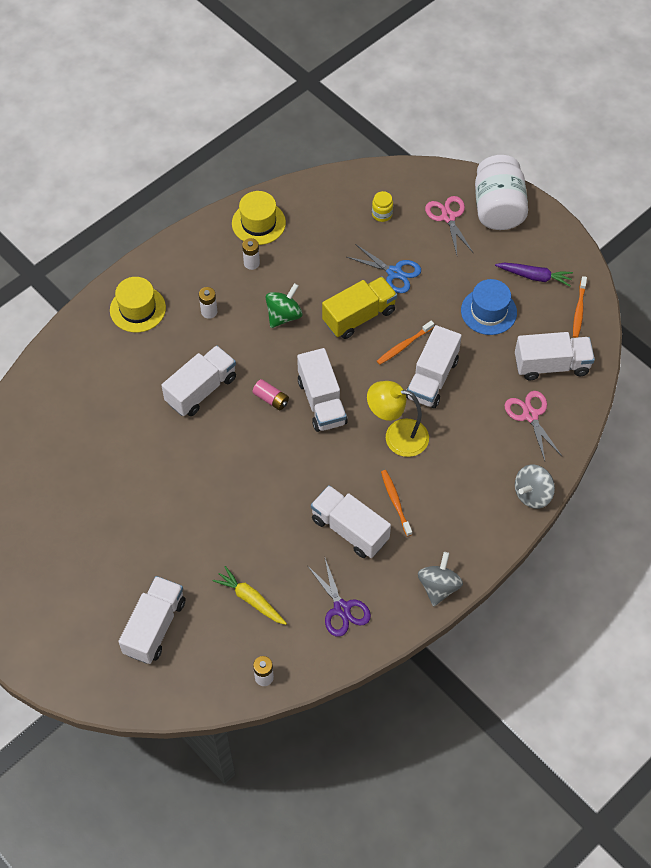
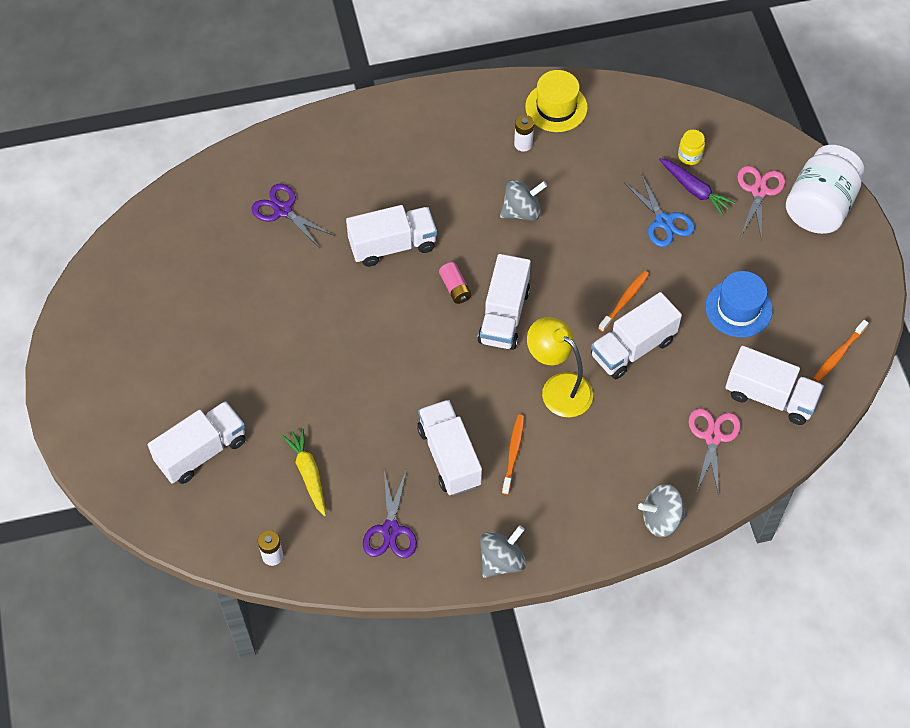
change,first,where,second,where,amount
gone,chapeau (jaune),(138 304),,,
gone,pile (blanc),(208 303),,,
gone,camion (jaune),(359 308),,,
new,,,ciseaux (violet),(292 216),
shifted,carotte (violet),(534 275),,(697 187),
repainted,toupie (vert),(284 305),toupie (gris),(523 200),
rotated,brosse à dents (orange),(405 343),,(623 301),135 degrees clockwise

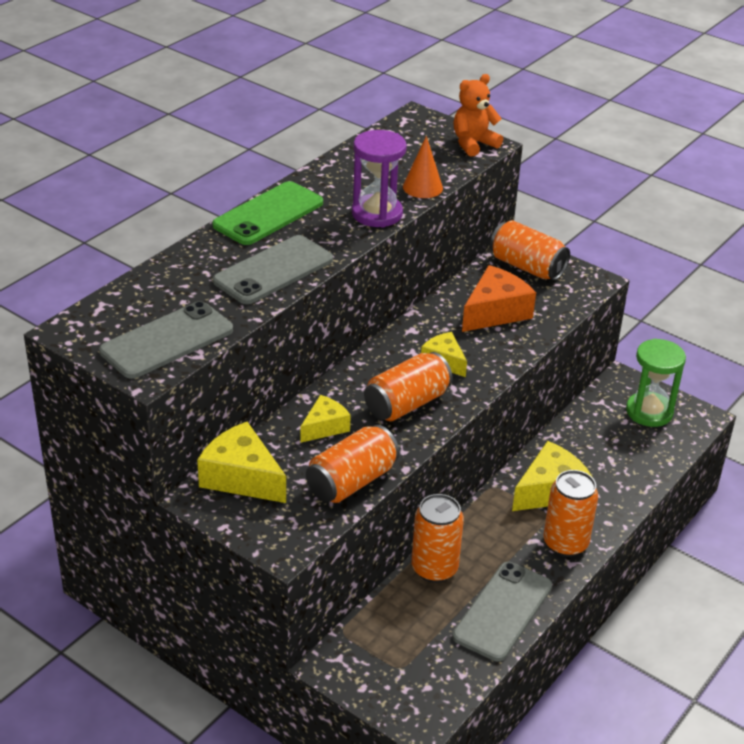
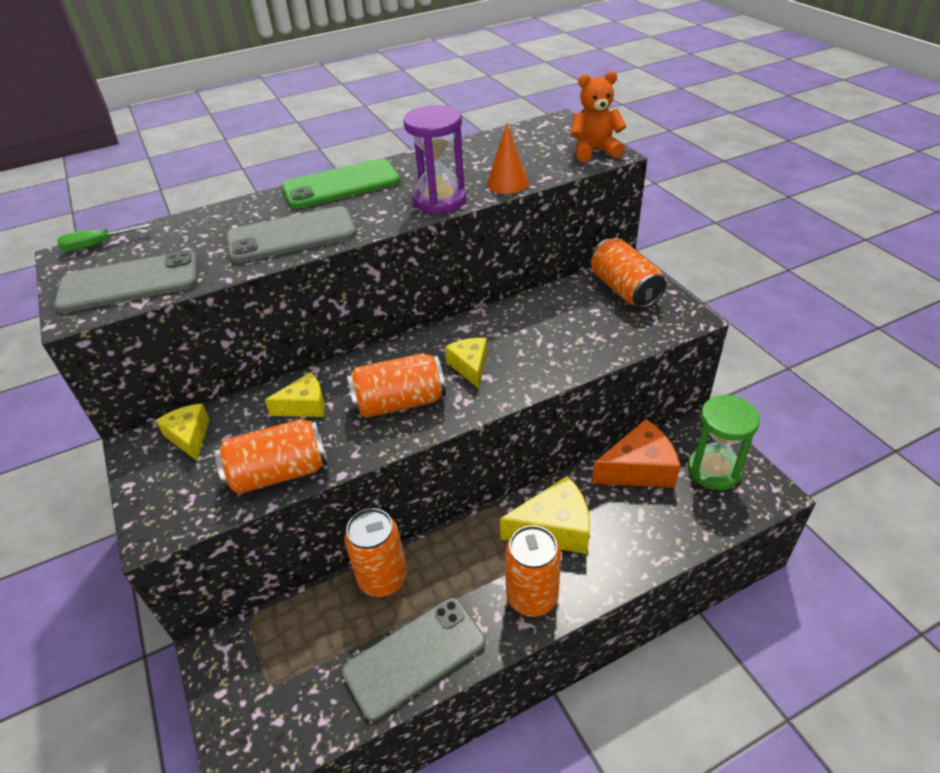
change,first,where,second,where,amount
new,,,tournevis (vert),(103 237),
shifted,fromage (orange),(499 298),,(636 453),
scaled,fromage (jaune),(241 462),,(182 432),x0.61

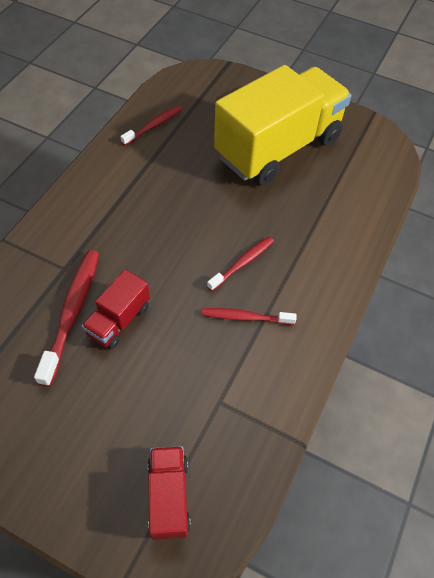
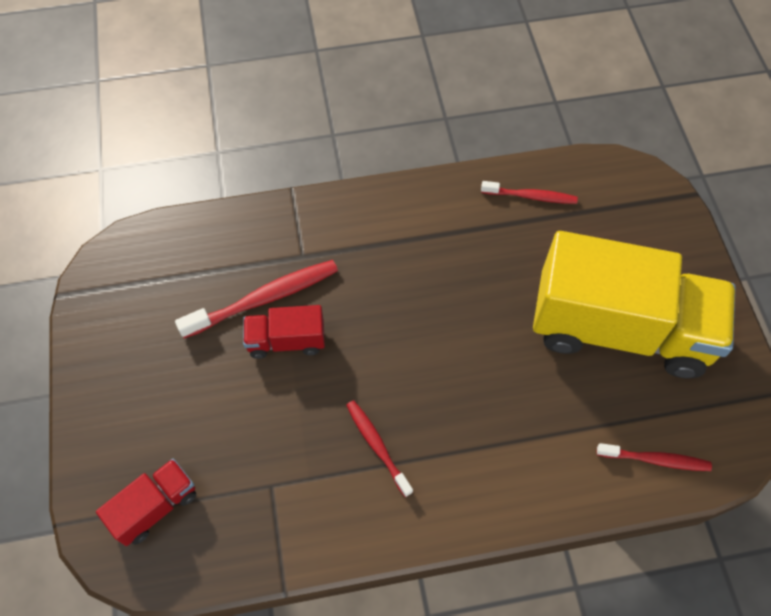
change,first,where,second,where,amount
shifted,brosse à dents (rouge),(240 263),,(654 457),

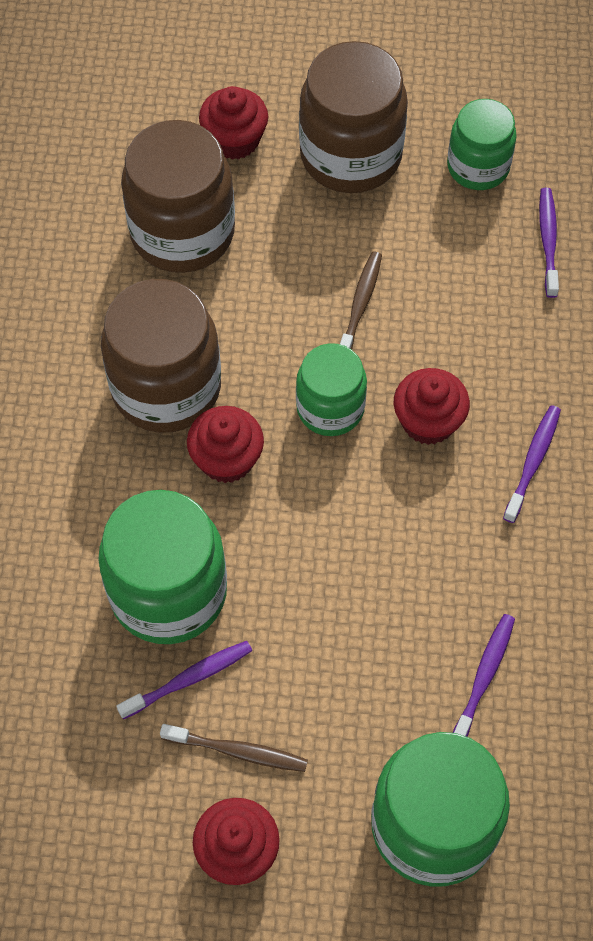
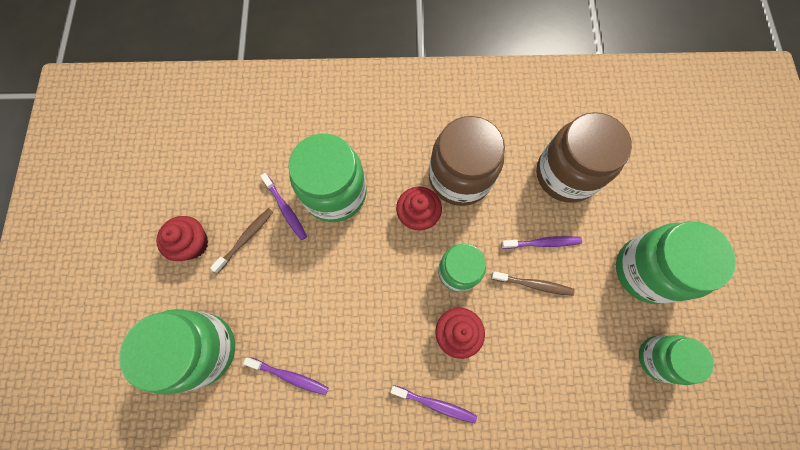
change,first,where,second,where,amount
gone,muffin (rouge),(233 123),,,
shifted,brosse à dents (violet),(549 243),,(541 242),
repainted,bocal (marron),(353 117),bocal (vert),(676 262),
rotated,brosse à dents (marron),(234 748),,(241 240),150 degrees counterclockwise

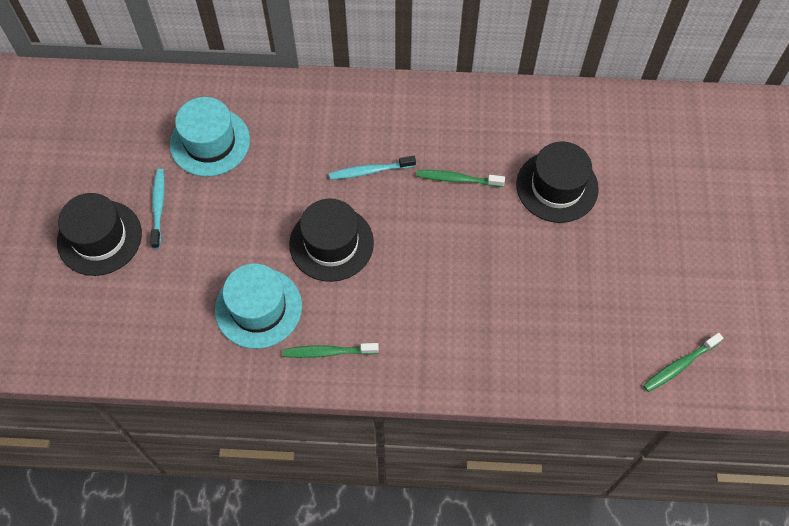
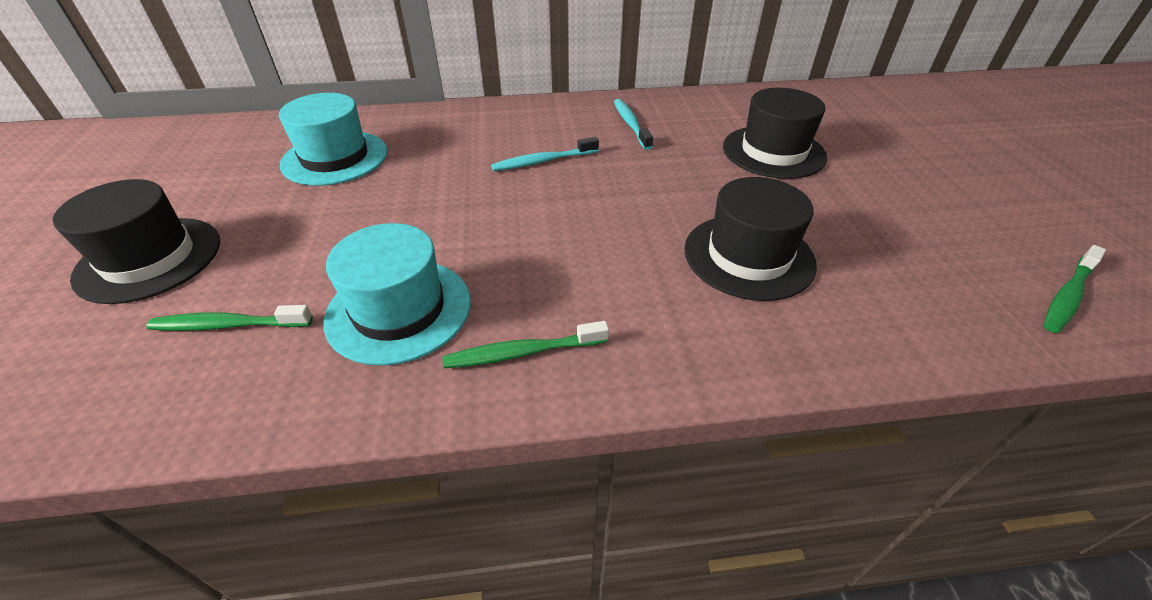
change,first,where,second,where,amount
shifted,brosse à dents (turquoise),(157 209),,(633 124),
shifted,chapeau (noir),(331 240),,(750 239),
shifted,brosse à dents (vert),(461 178),,(229 318),

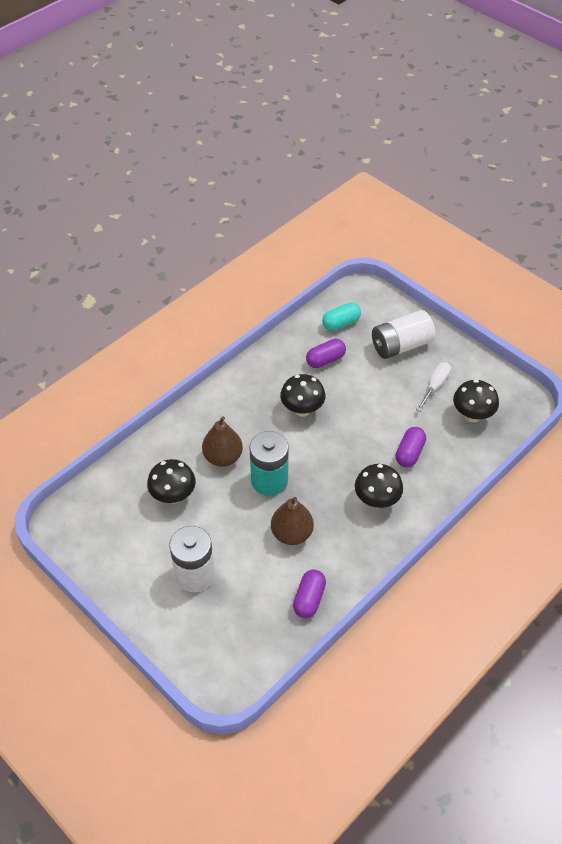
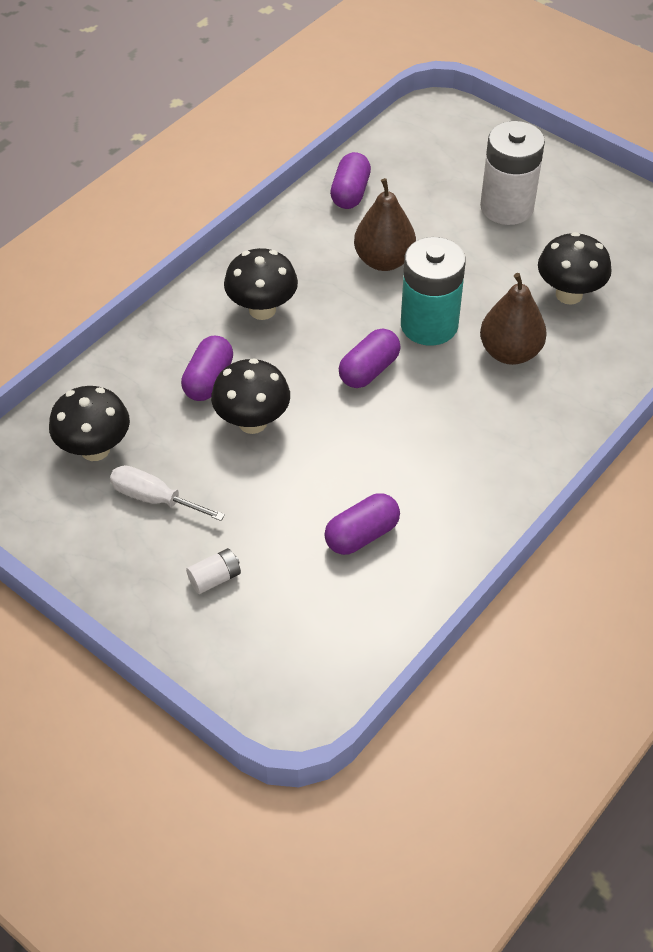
change,first,where,second,where,amount
gone,gélule (turquoise),(341 317),,,
new,,,gélule (violet),(370 358),
shifted,champignon (noir),(303 395),,(250 396),
rotated,tournevis (blanc),(433 386),,(167 493),90 degrees clockwise
scaled,pile (blanc),(403 334),,(213 571),x0.43

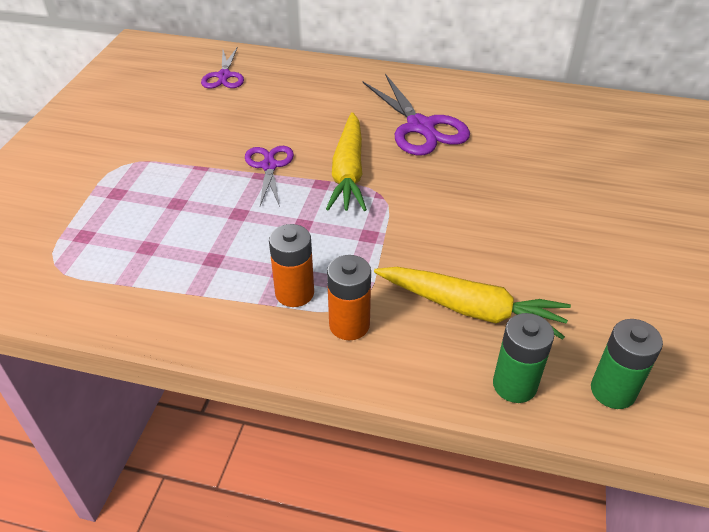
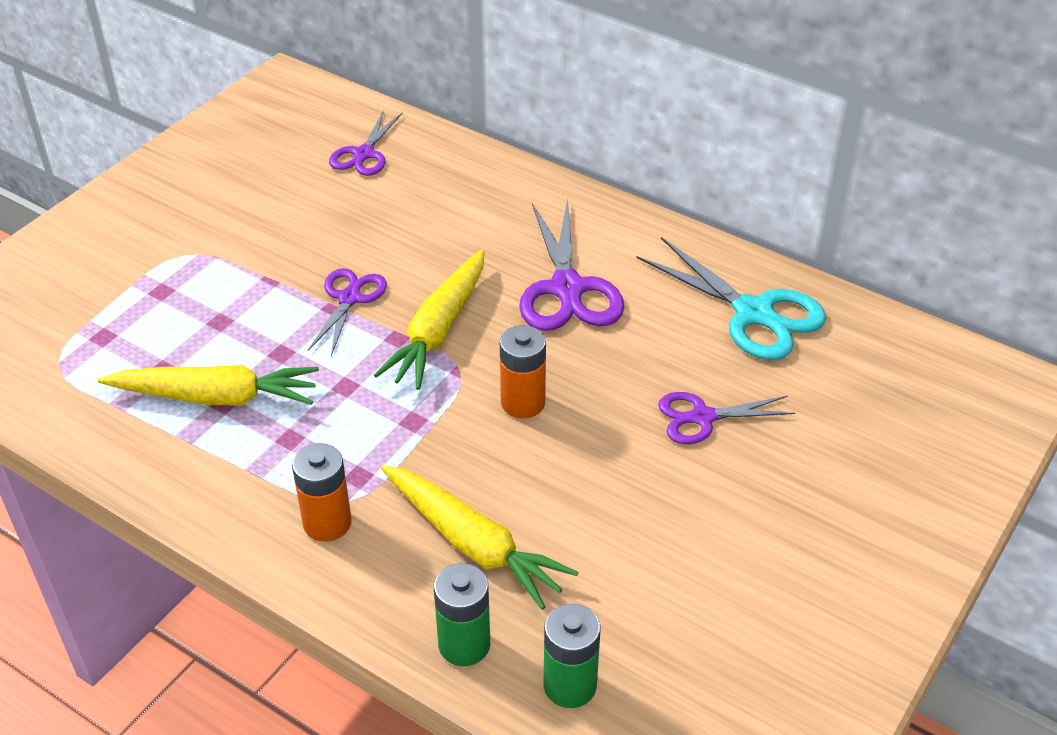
change,first,where,second,where,amount
new,,,carotte (jaune),(208 385),
new,,,ciseaux (turquoise),(731 298),
new,,,ciseaux (violet),(726 418),
shifted,pile (orange),(291 265),,(523 371),

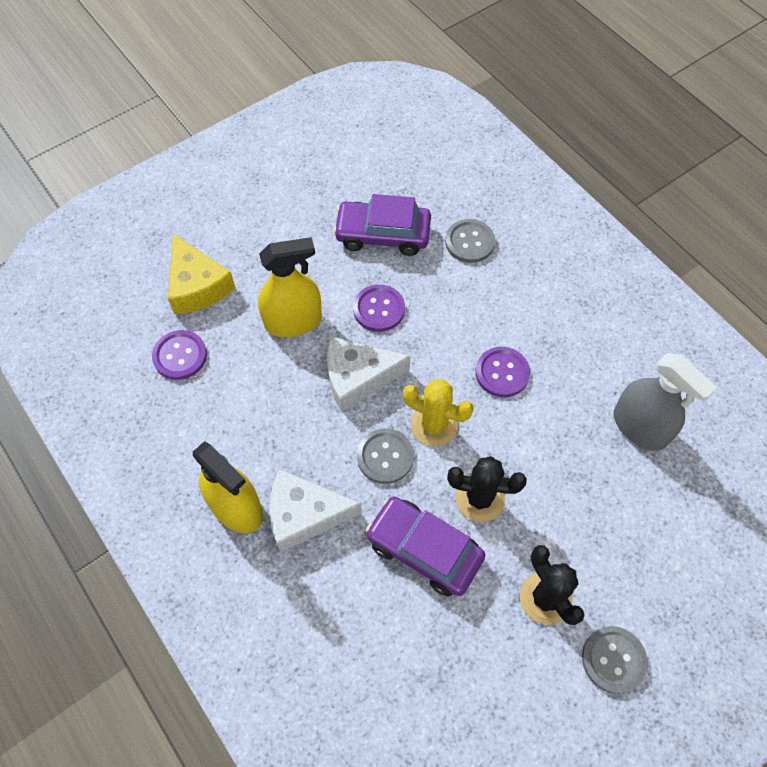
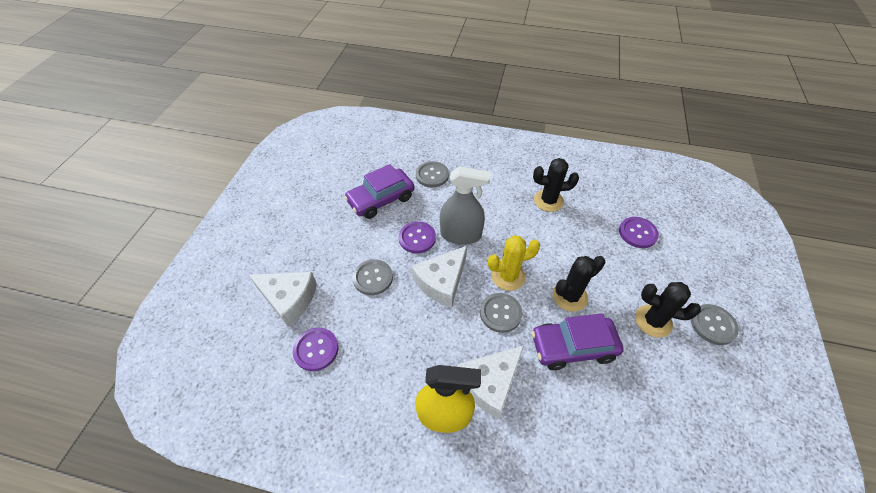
change,first,where,second,where,amount
new,,,cactus (noir),(556 185),
shifted,bouton (violet),(503 372),,(639 232),
shifted,vaporisateur (gris),(665 402),,(465 205),
swapped,vaporisateur (jaune),(290 287),bouton (gris),(373 277),
repainted,fromage (jaune),(201 274),fromage (blanc),(283 299),

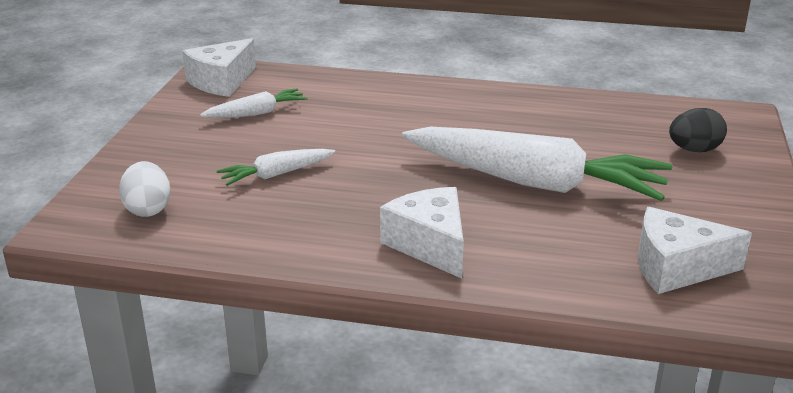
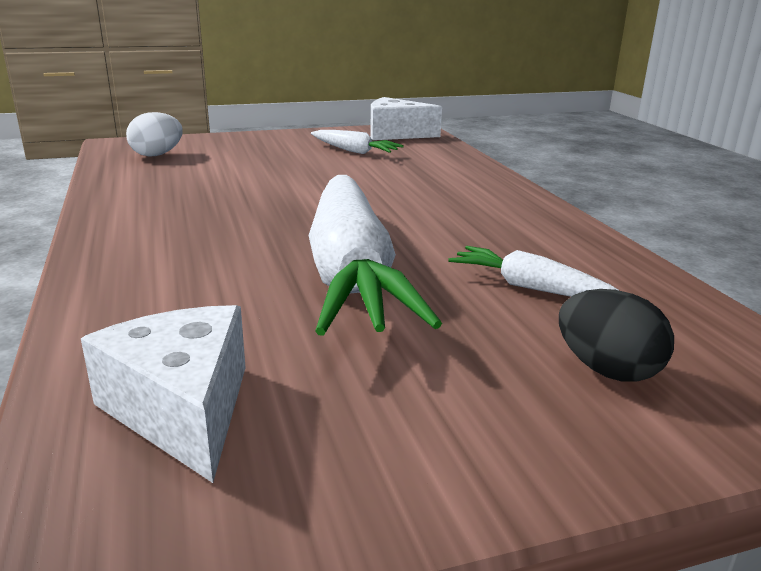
change,first,where,second,where,amount
gone,fromage (blanc),(422 233),,,
shifted,carotte (blanc),(276 167),,(534 271),

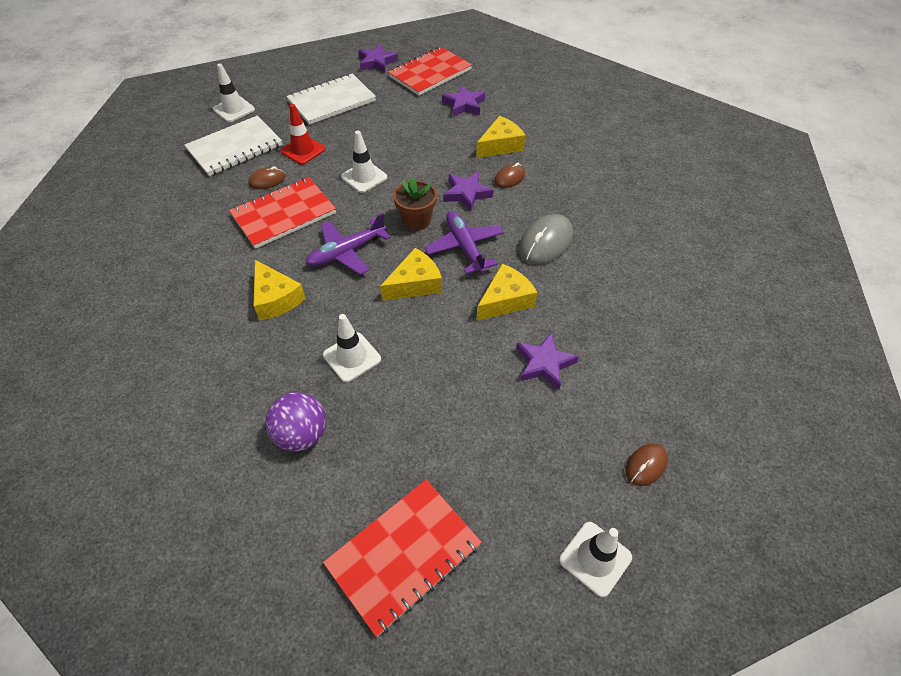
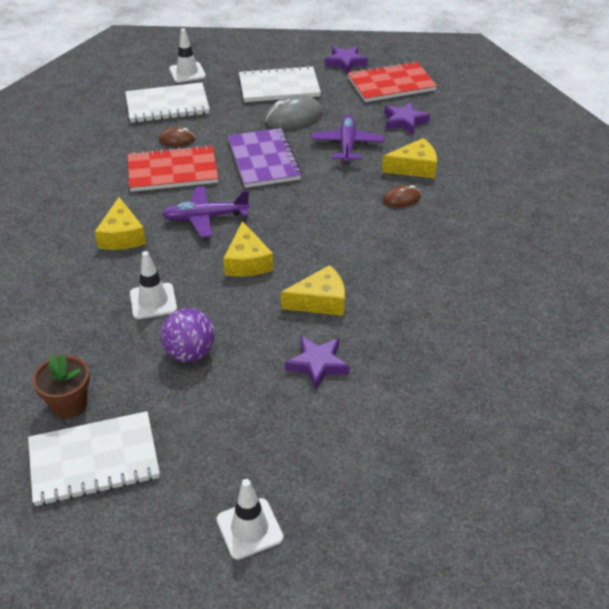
change,first,where,second,where,amount
gone,cône de chantier (rouge),(302 134),,,
gone,étoile (violet),(468 191),,,
gone,souris (marron),(646 464),,,
shifted,balle (violet),(295 421),,(187 335),
shifted,pot de fleurs (marron),(415 204),,(61 385),
shifted,avion (violet),(464 242),,(347 139),
shifted,souris (gris),(546 239),,(294 112),
swapped,cône de chantier (blanc),(364 162),carnet (violet),(265 158),
repainted,carnet (rouge),(402 558),carnet (blanc),(94 458),
rotated,fromage (jaune),(411 274),,(248 248),90 degrees clockwise

